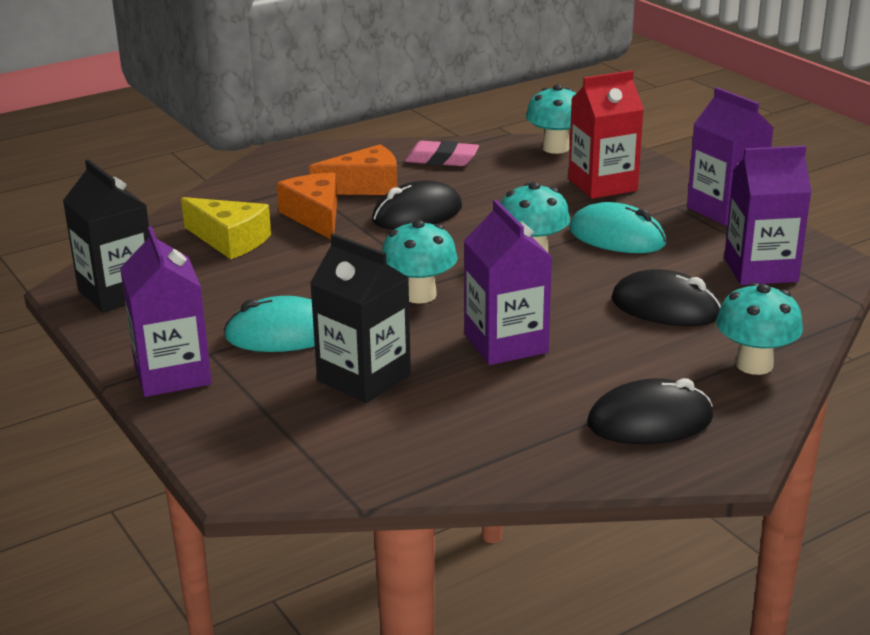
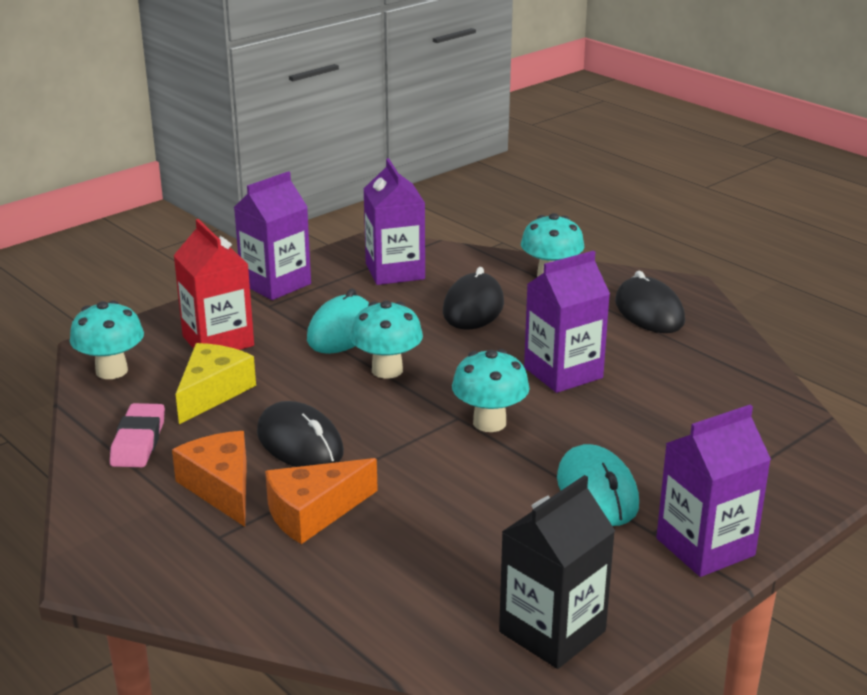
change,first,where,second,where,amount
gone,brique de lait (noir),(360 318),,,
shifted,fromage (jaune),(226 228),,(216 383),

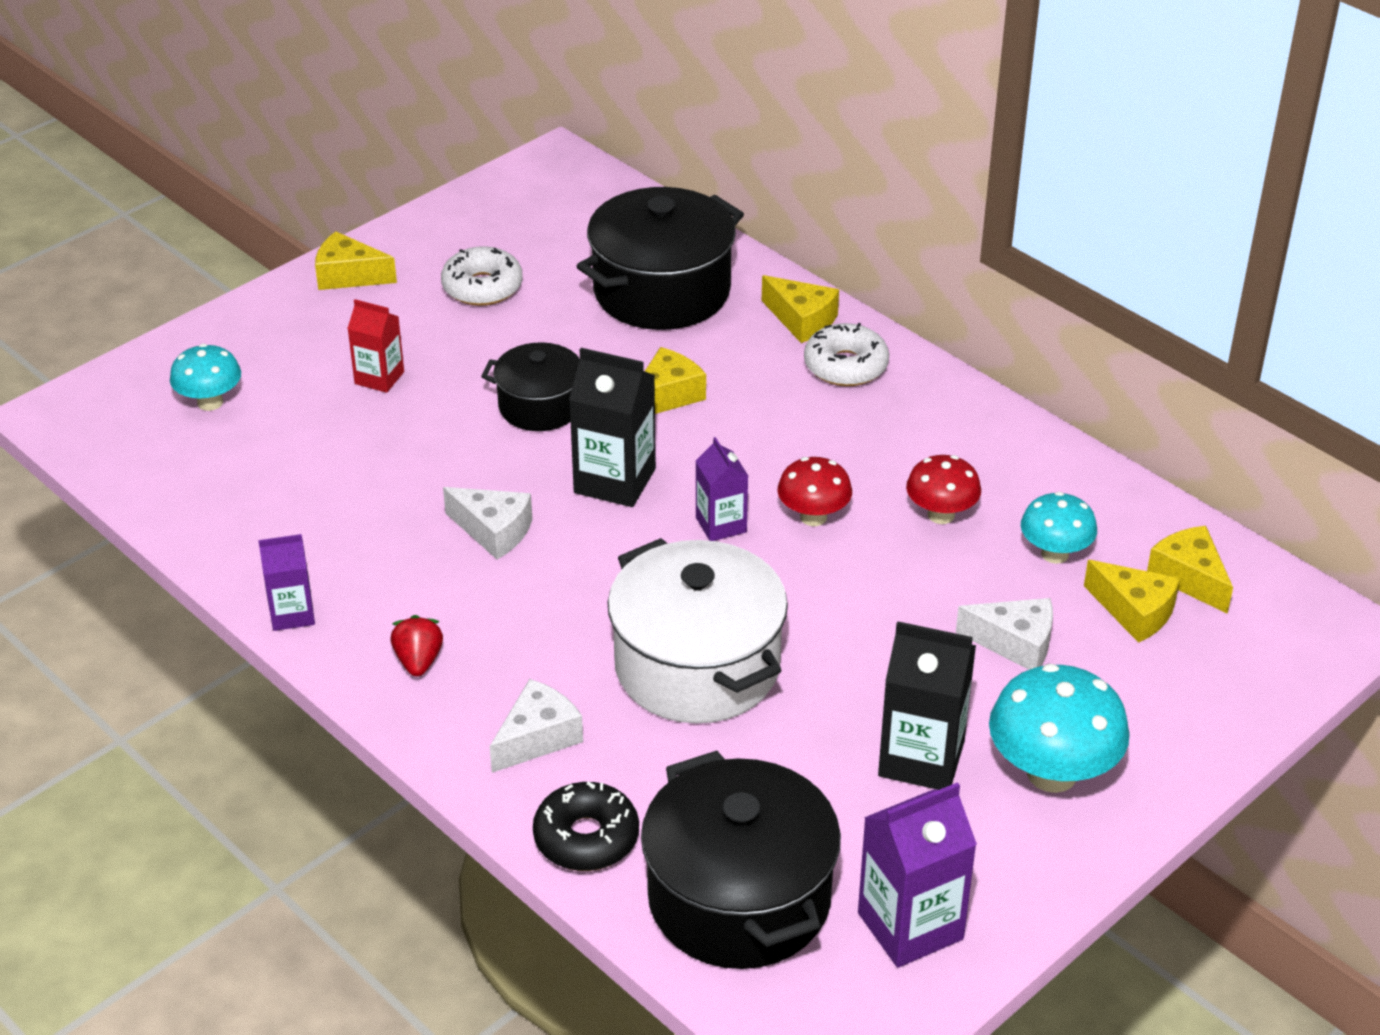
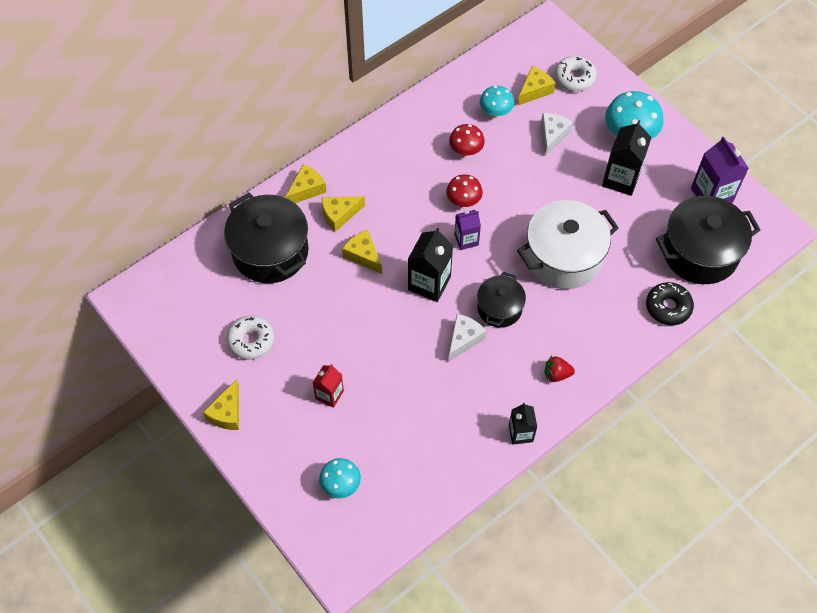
change,first,where,second,where,amount
gone,fromage (blanc),(536 726),,,
shifted,marmite (noir),(530 386),,(501 300),
shifted,beignet (blanc),(846 354),,(576 74),
shifted,fromage (jaune),(1190 570),,(343 214),
repainted,brique de lait (violet),(286 582),brique de lait (noir),(523 424),

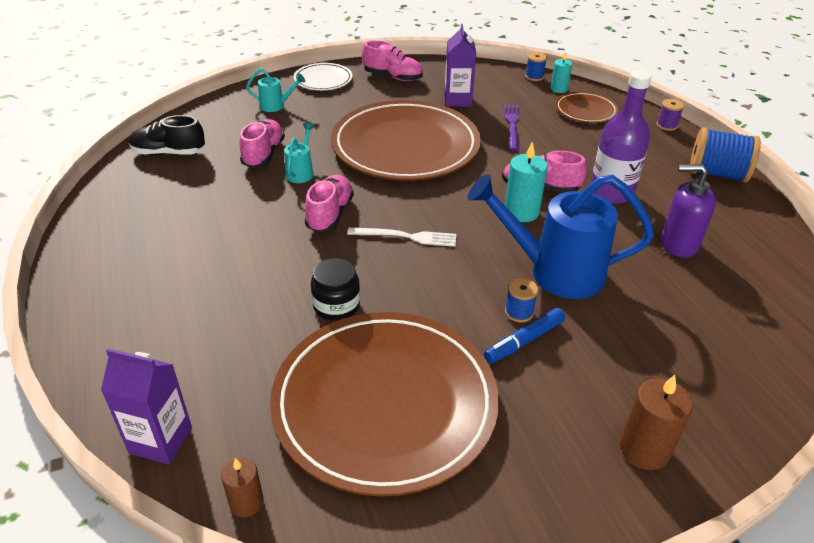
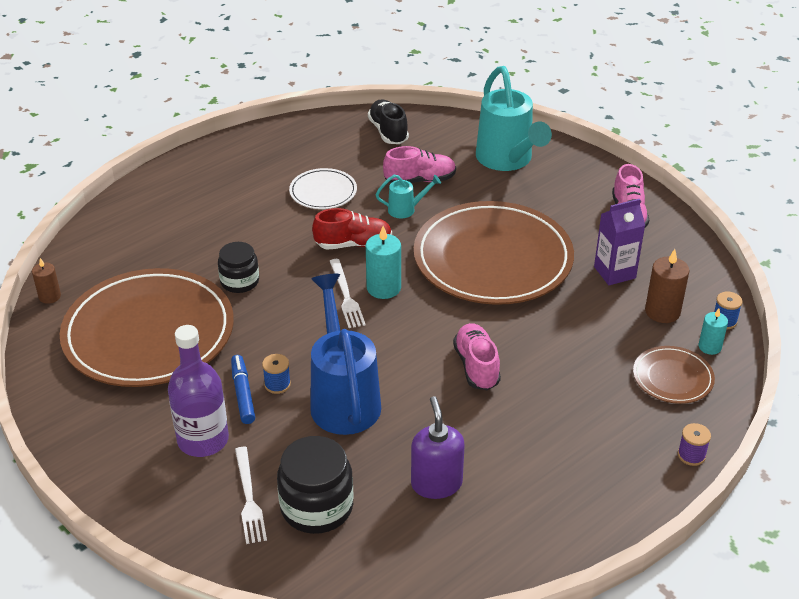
change,first,where,second,where,amount
gone,brique de lait (violet),(146 406),,,
gone,fourchette (violet),(511 127),,,
gone,bobine (bleu),(725 155),,,
new,,,fourchette (blanc),(251 495),
new,,,bocal (noir),(315 485),
shifted,assiette (blanc),(323 76),,(323 188),
shifted,bougie (turquoise),(526 182),,(383 262),
shifted,bouteille (violet),(621 137),,(198 391),
shifted,bougie (marron),(656 422),,(667 286),
repainted,chaussure (rose),(329 203),chaussure (rouge),(352 229),
rotated,feutre (bleu),(524 336),,(243 389),45 degrees clockwise
scaled,arrosoir (turquoise),(275 90),,(514 118),x2.22

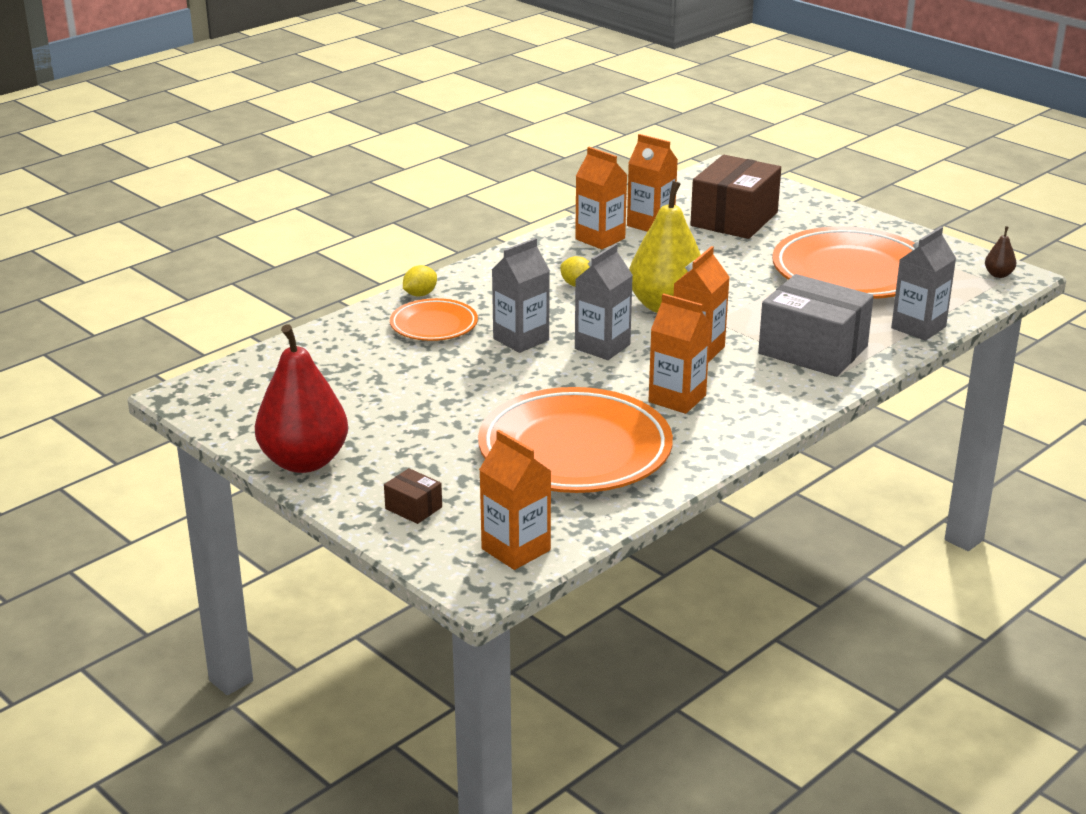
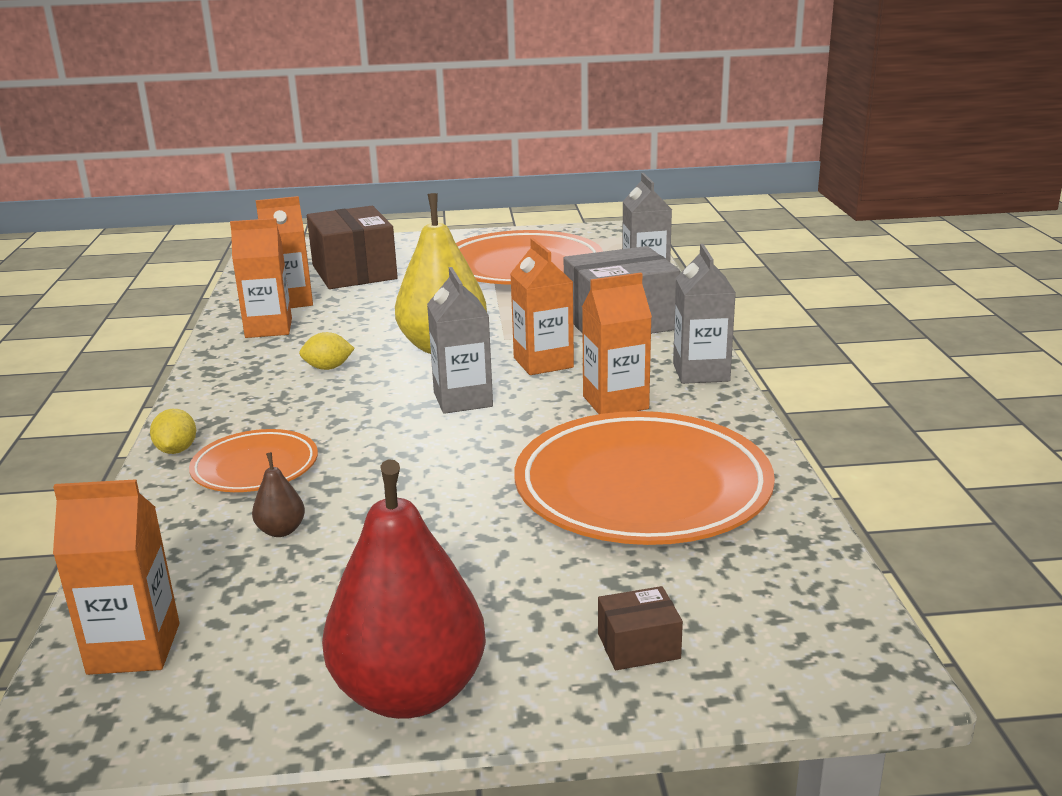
change,first,where,second,where,amount
shifted,brique de lait (orange),(515 500),,(116 577),
shifted,brique de lait (gris),(521 295),,(704 314),
shifted,poire (marron),(1001 252),,(278 494),

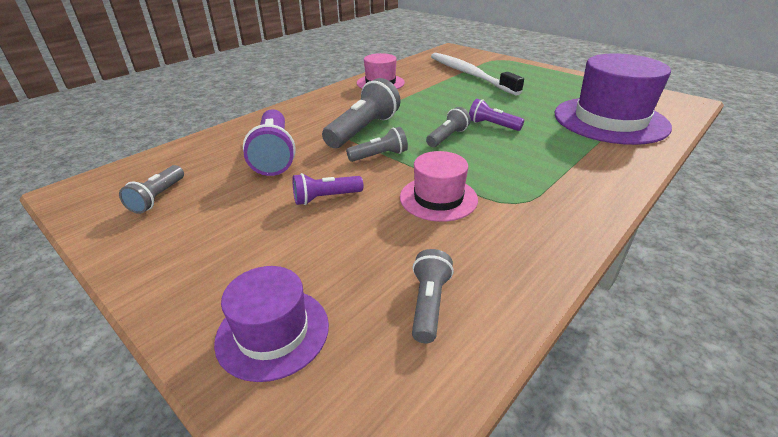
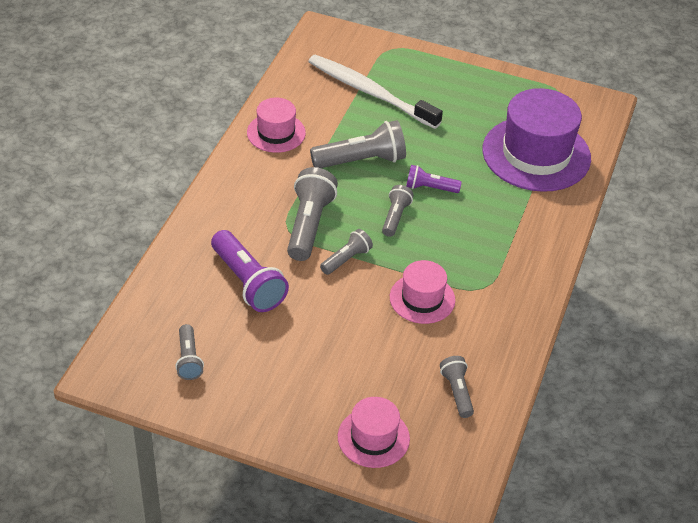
change,first,where,second,where,amount
gone,lampe de poche (violet),(327 189),,,
new,,,lampe de poche (gris),(358 144),
repainted,chapeau (violet),(271 324),chapeau (rose),(374 432),

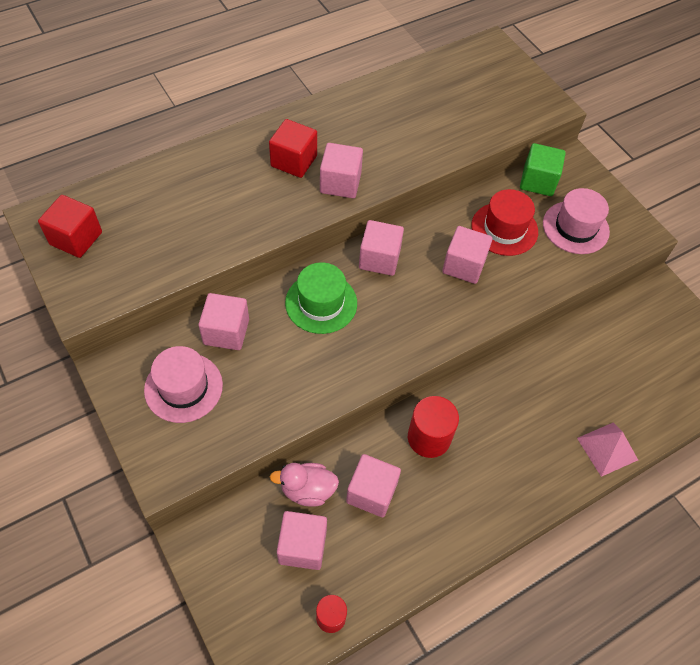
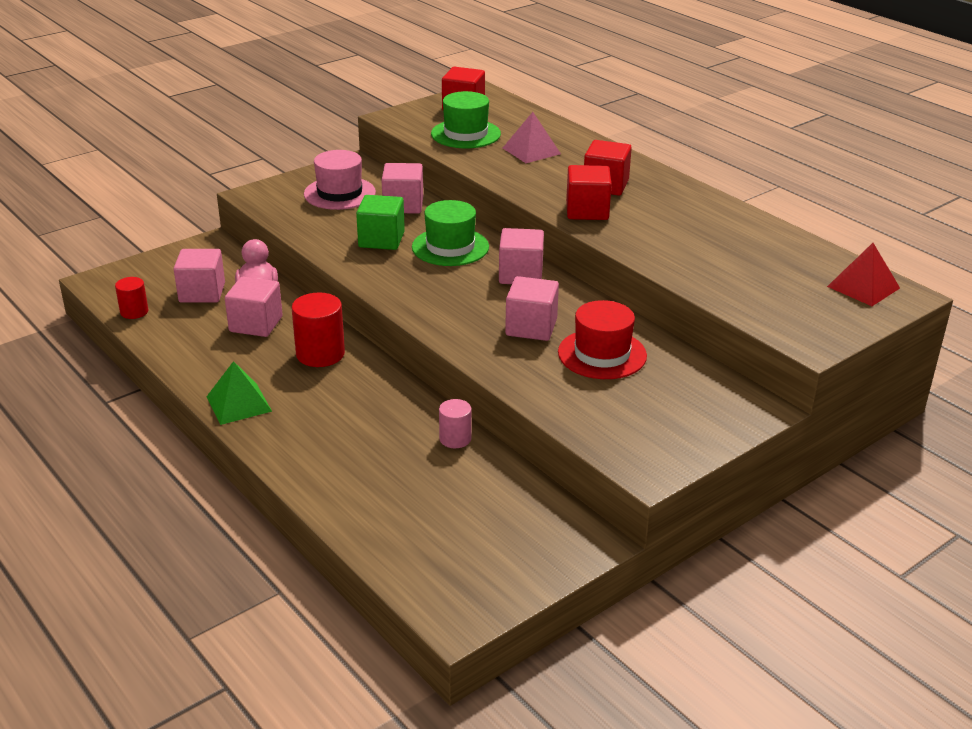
change,first,where,second,where,amount
gone,chapeau (rose),(576 221),,,
new,,,pyramide (vert),(239 393),
new,,,chapeau (vert),(466 119),
new,,,cylindre (rose),(455 423),
new,,,pyramide (rouge),(863 274),
shifted,cube (vert),(543 169),,(380 222),
shifted,pyramide (rose),(607 449),,(532 137),
repainted,cube (rose),(341 170),cube (rouge),(589 192),

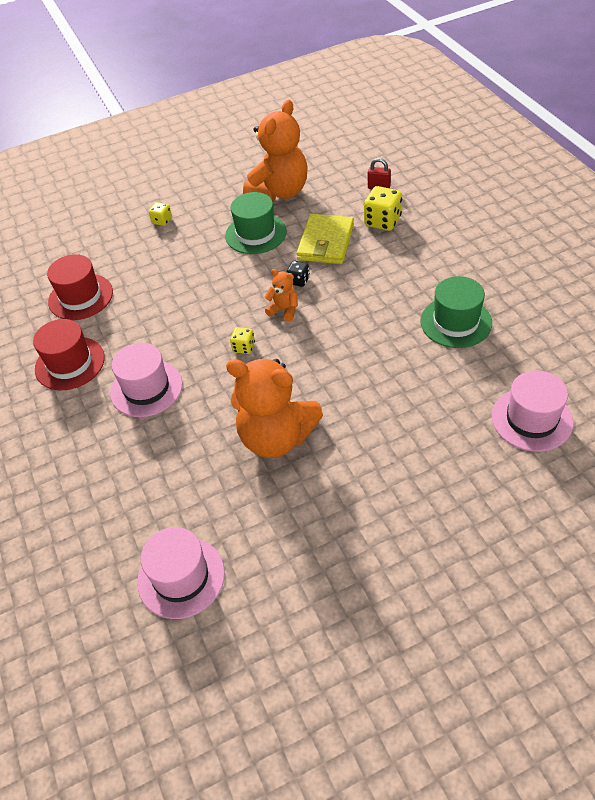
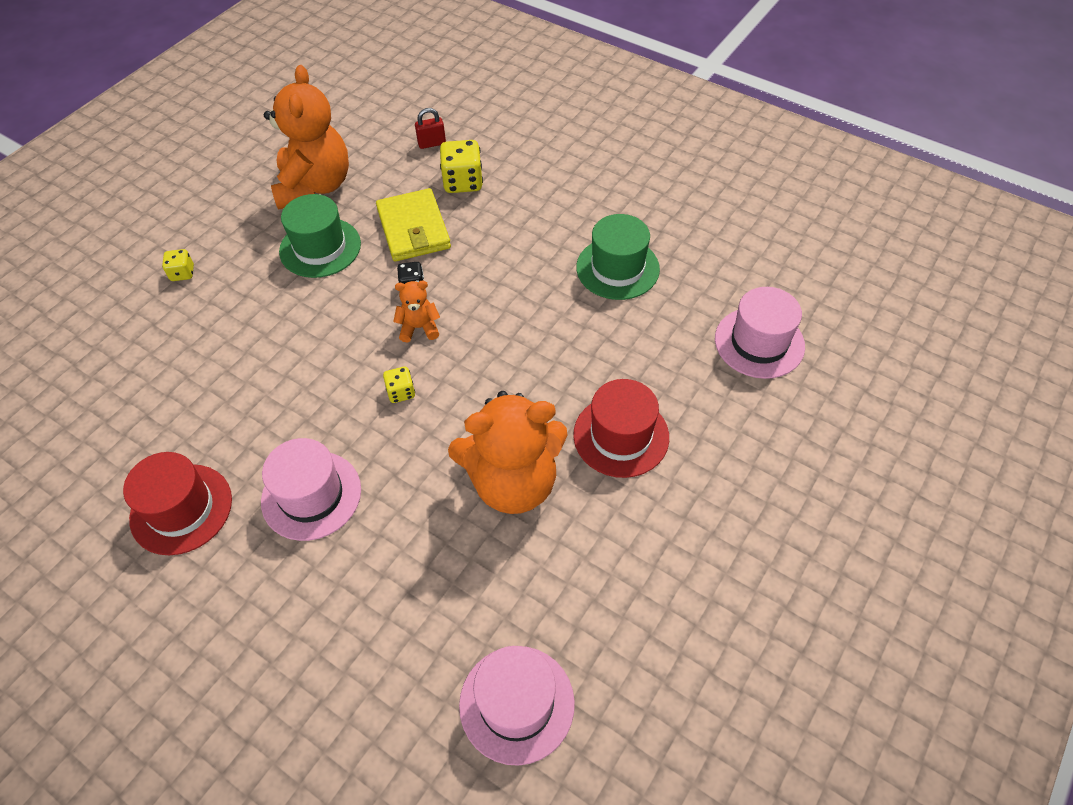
change,first,where,second,where,amount
shifted,chapeau (rouge),(80 287),,(621 428),

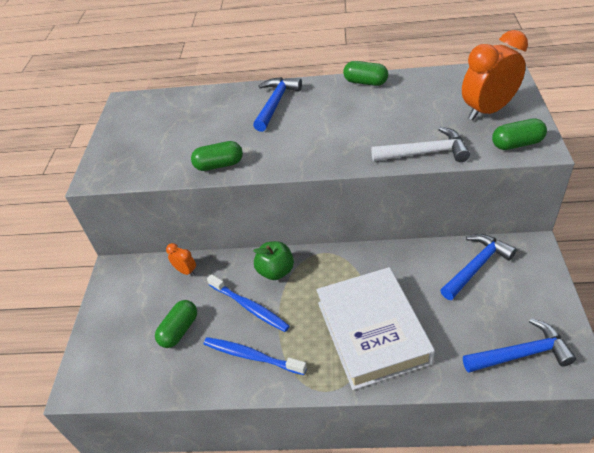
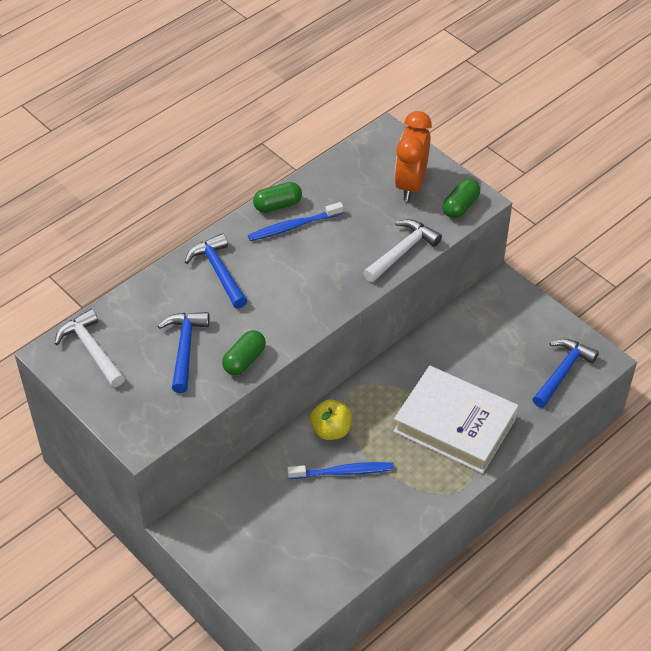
change,first,where,second,where,amount
gone,gélule (vert),(176 324),,,
gone,réveil (orange),(181 259),,,
new,,,marteau (blanc),(90 348),
shifted,brosse à dents (bleu),(255 356),,(295 221),
shifted,marteau (bleu),(478 267),,(183 352),
repainted,pomme (vert),(273 260),pomme (jaune),(331 419),

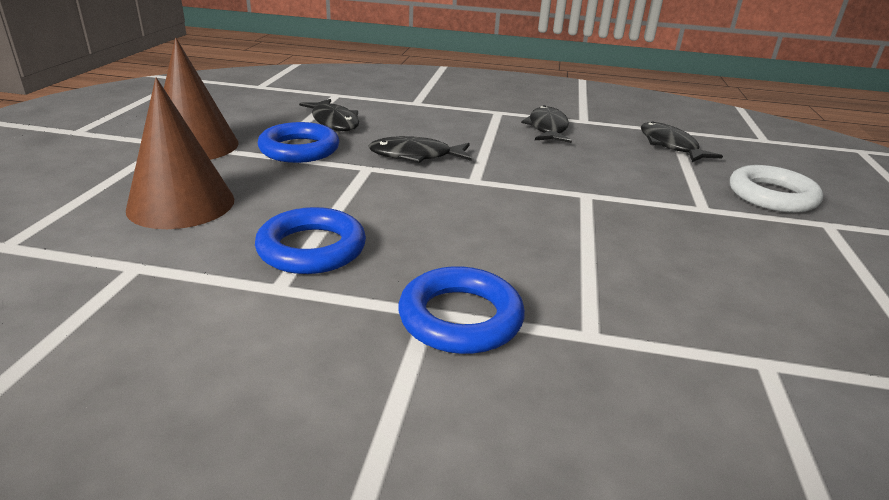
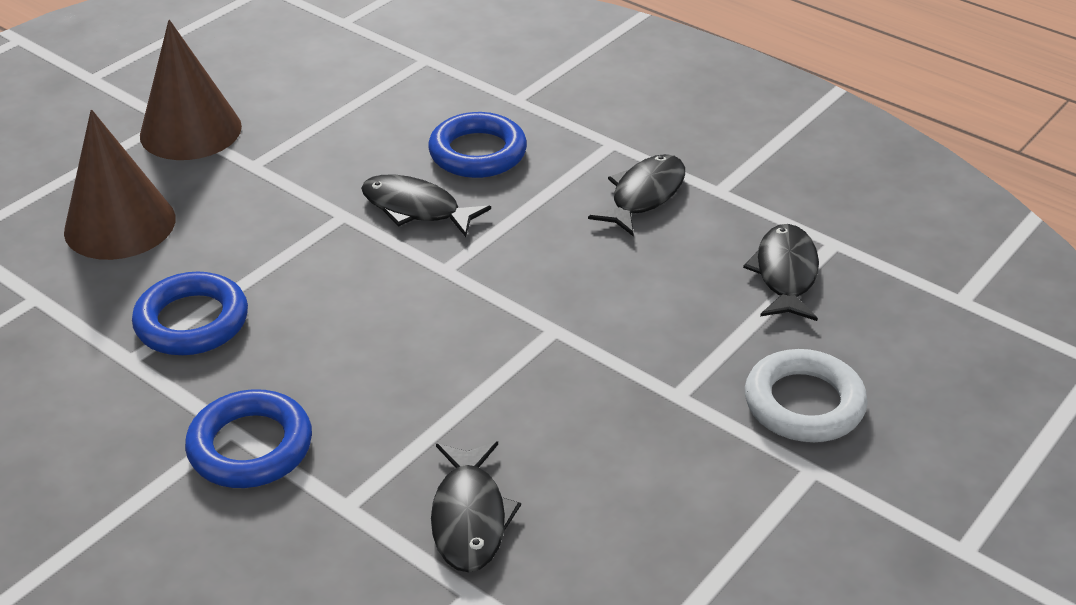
change,first,where,second,where,amount
shifted,anneau (bleu),(298 142),,(477 145),
shifted,poisson (noir),(329 115),,(476 506),

